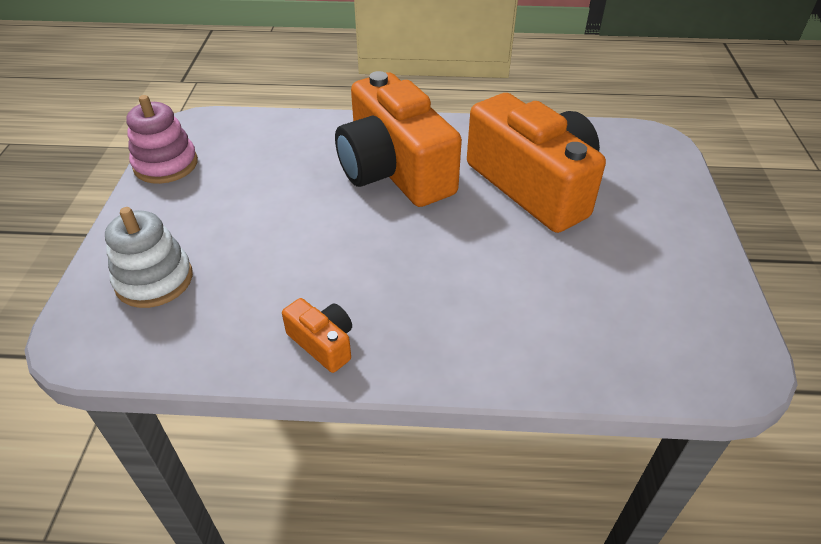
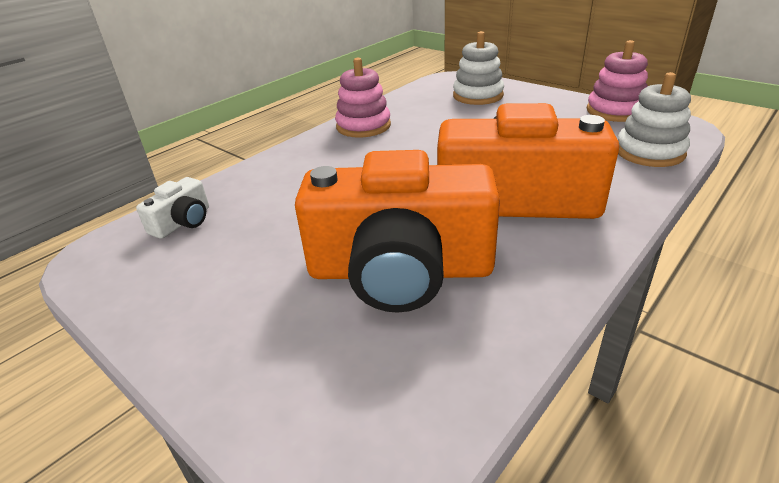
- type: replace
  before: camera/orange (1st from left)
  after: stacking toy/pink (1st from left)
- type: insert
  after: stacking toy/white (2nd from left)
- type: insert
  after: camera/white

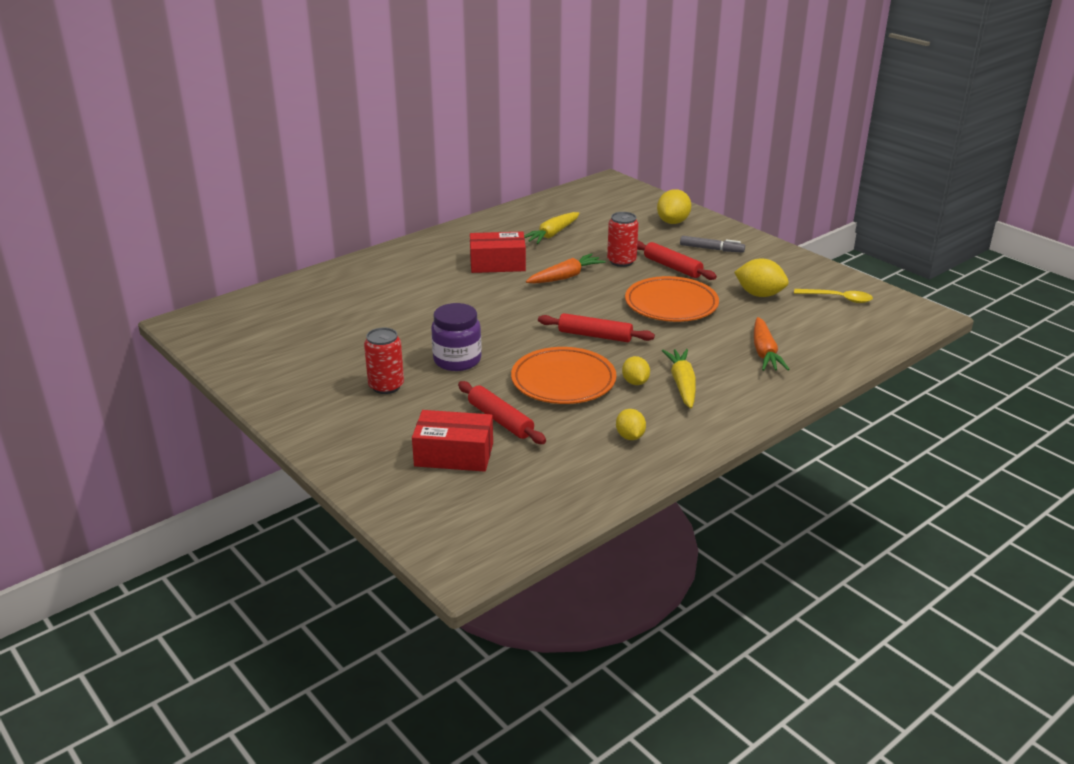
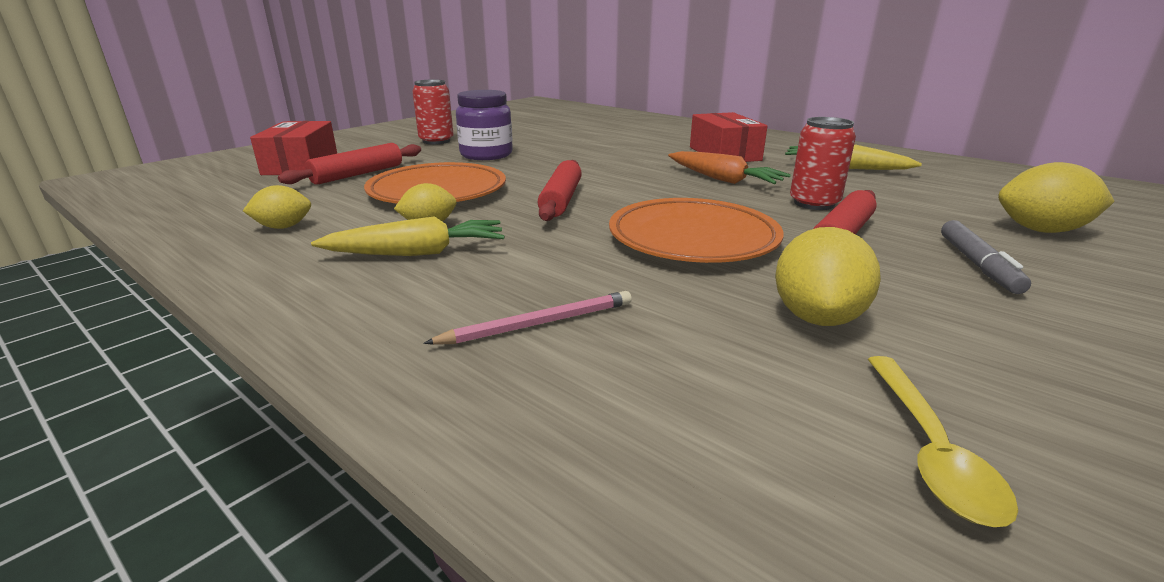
- type: replace
  before: carrot/orange (2nd from left)
  after: pencil/pink

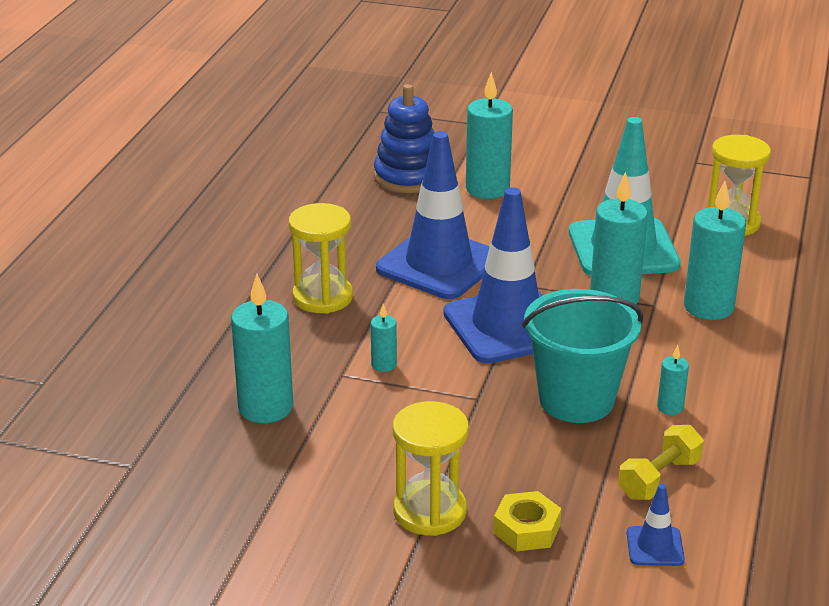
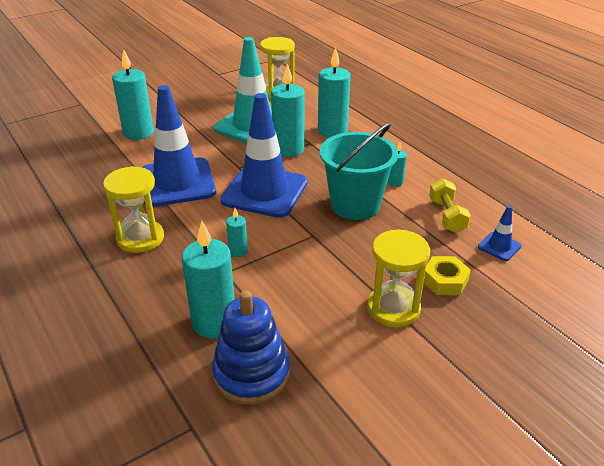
- type: move
  before: stacking toy/blue

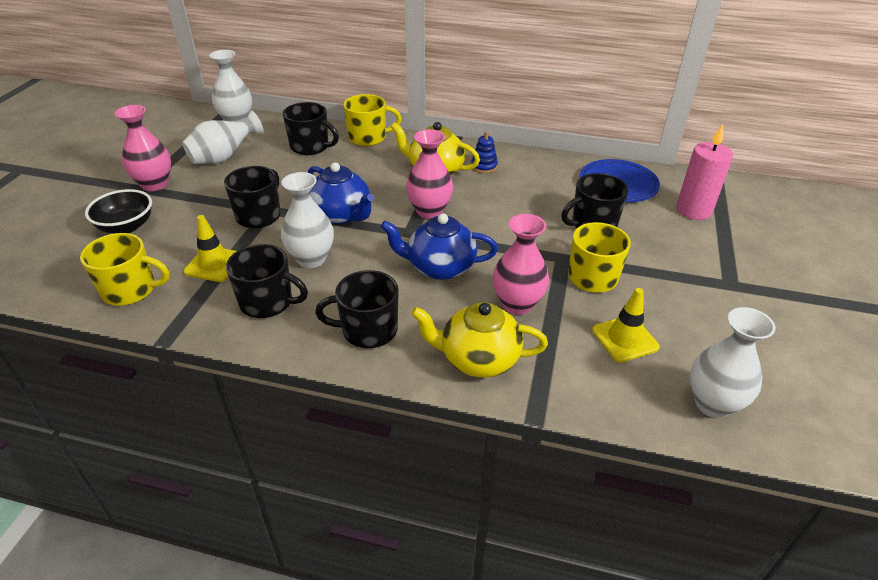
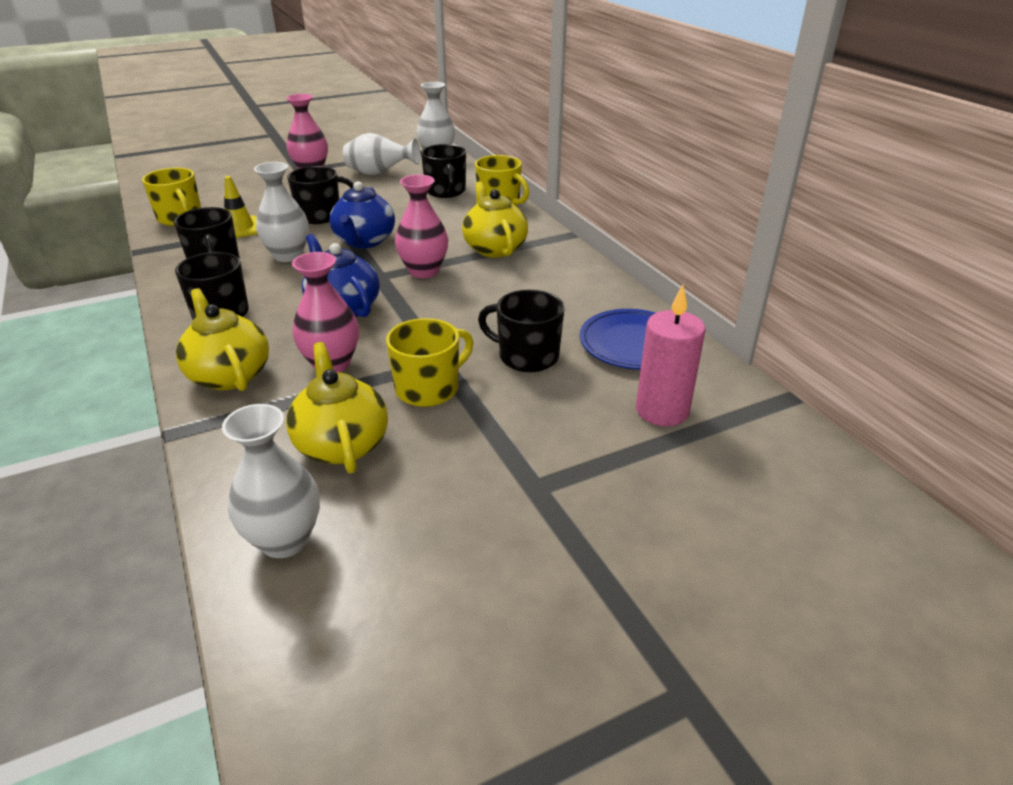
- type: delete
  before: stacking toy/blue
- type: delete
  before: bowl/black
- type: replace
  before: traffic cone/yellow (2nd from left)
  after: teapot/yellow (2nd from left)

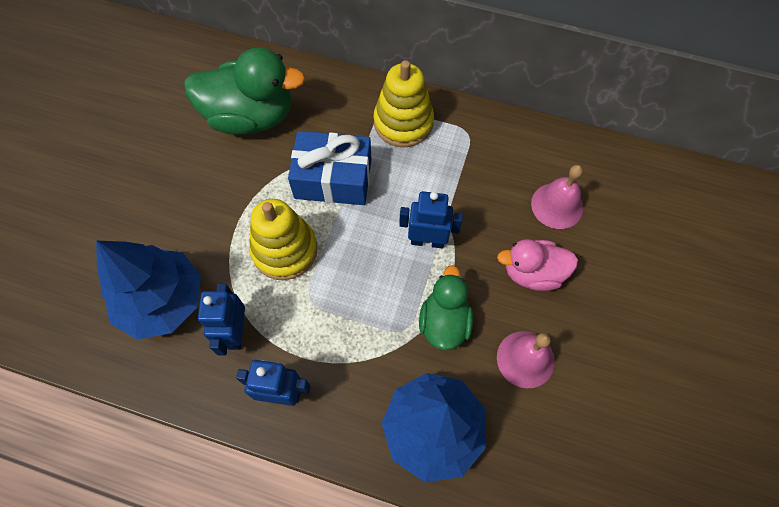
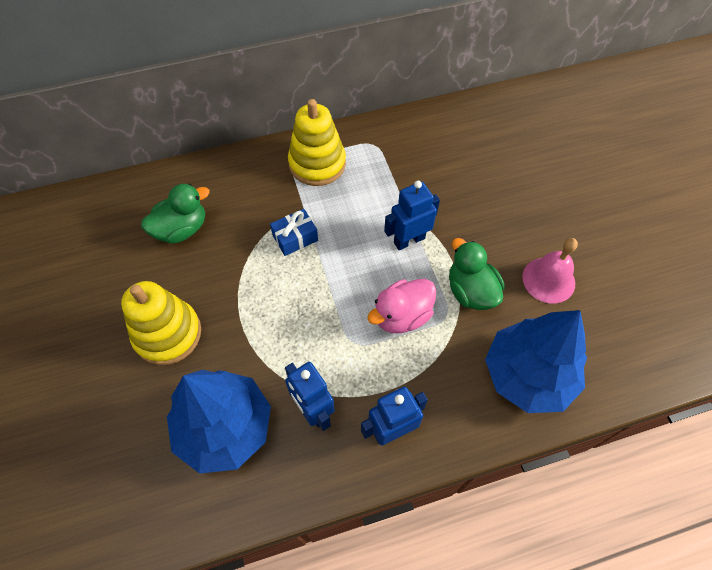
- type: resize
  before: duck/green (1st from left)
  scale: 0.61
- type: resize
  before: gift/blue
  scale: 0.53
- type: delete
  before: bell/pink (2nd from left)
- type: move
  before: stacking toy/yellow (1st from left)
- type: move
  before: duck/pink

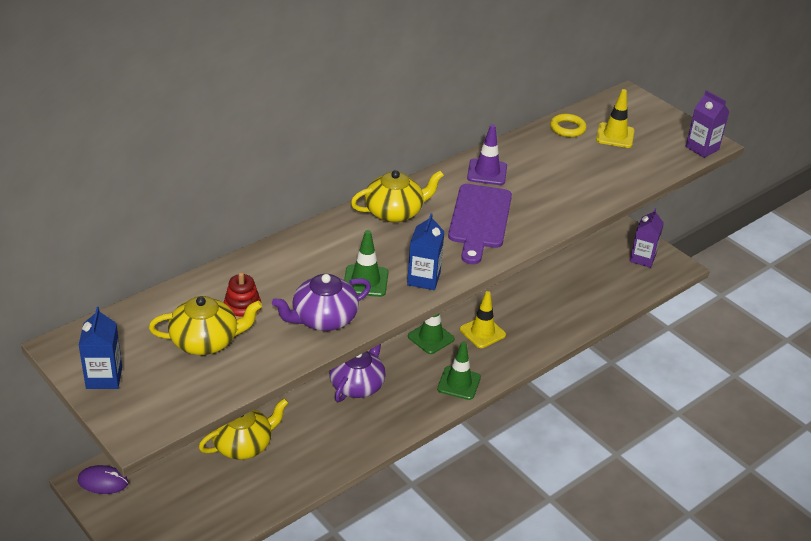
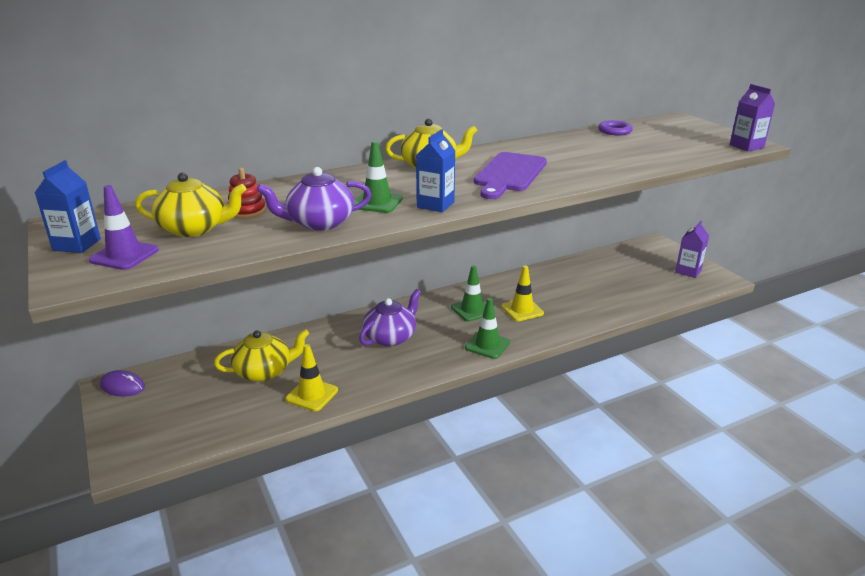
- type: move
  before: traffic cone/yellow (2nd from left in the first image)
  after: traffic cone/yellow (1st from left)
- type: recolor
  before: ring/yellow
  after: ring/purple
- type: move
  before: traffic cone/purple

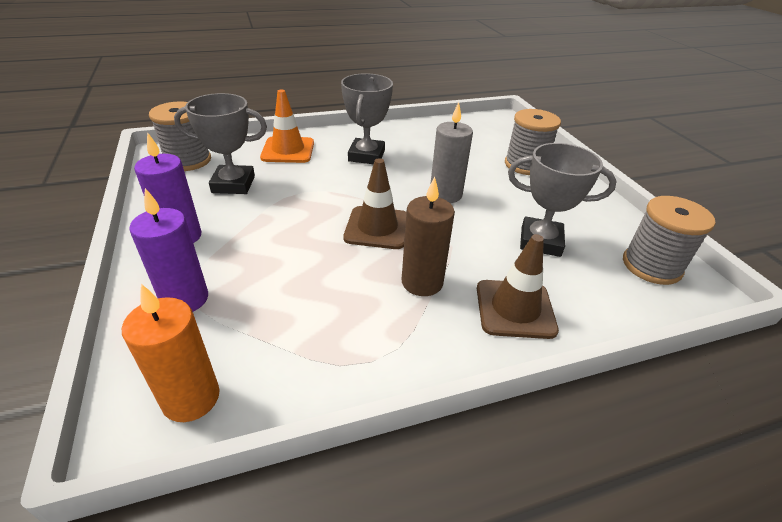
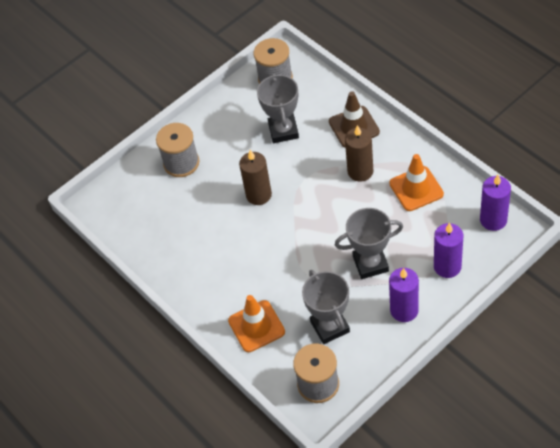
- type: move
  before: trophy/grey (2nd from left in the first image)
  after: trophy/grey (3rd from left)
- type: recolor
  before: candle/grey
  after: candle/brown (1st from left)
- type: delete
  before: traffic cone/brown (1st from left)
- type: recolor
  before: candle/orange
  after: candle/purple (3rd from left)
- type: insert
  after: traffic cone/orange (2nd from left)

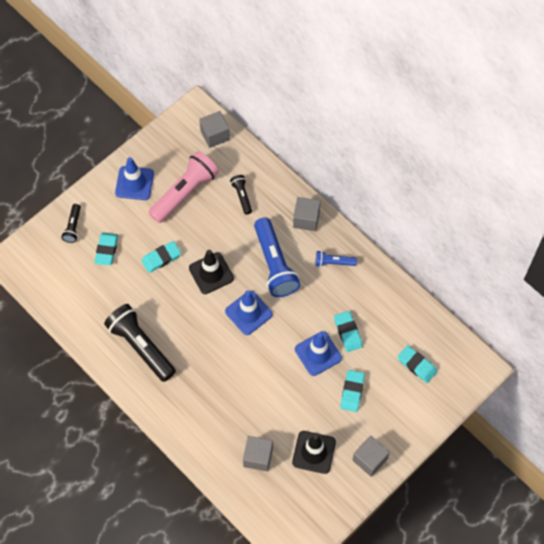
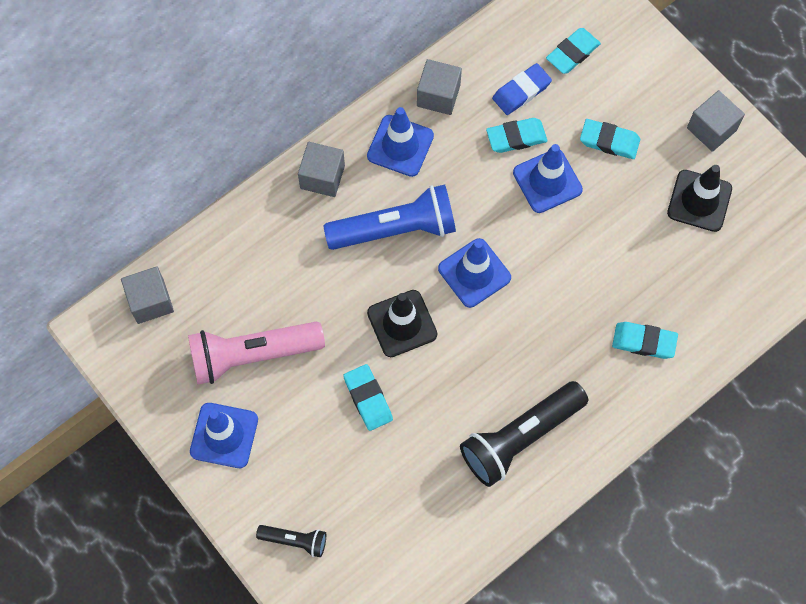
- type: rotate
  before: flashlight/pink
  turn: -60
- type: delete
  before: flashlight/black (3rd from left)
- type: move
  before: eraser/turquoise (1st from left in the first image)
  after: eraser/turquoise (5th from left)
- type: replace
  before: flashlight/blue (2nd from left)
  after: traffic cone/blue (2nd from left)
- type: move
  before: cube/grey (2nd from left in the first image)
  after: cube/grey (3rd from left)
- type: insert
  after: eraser/blue

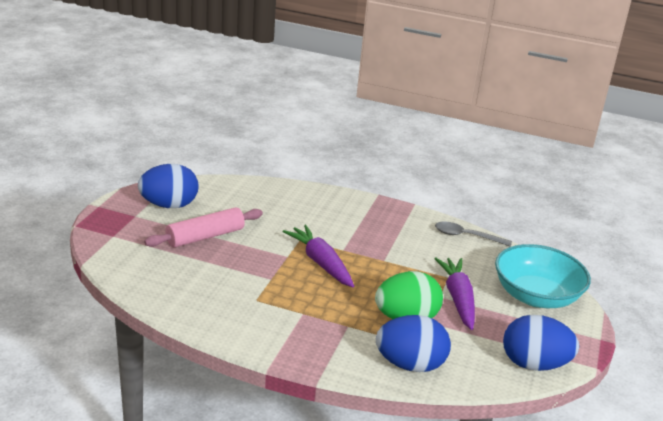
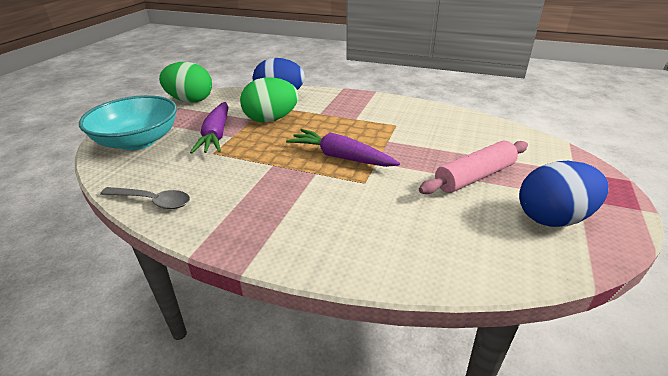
- type: rotate
  before: carrot/purple (1st from left in the first image)
  turn: 150
- type: recolor
  before: egg/blue (3rd from left)
  after: egg/green (1st from left)

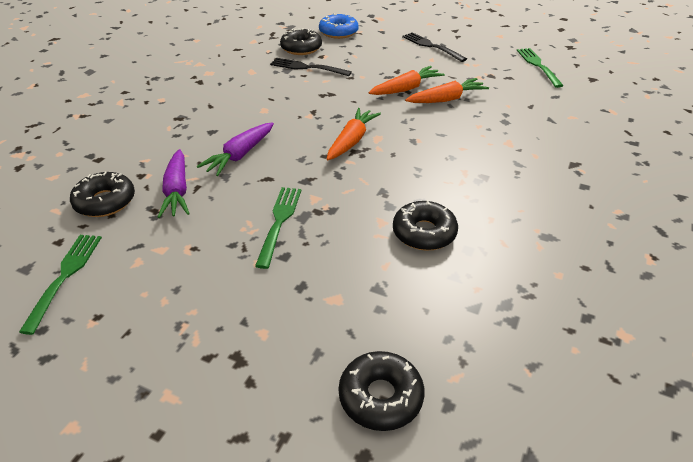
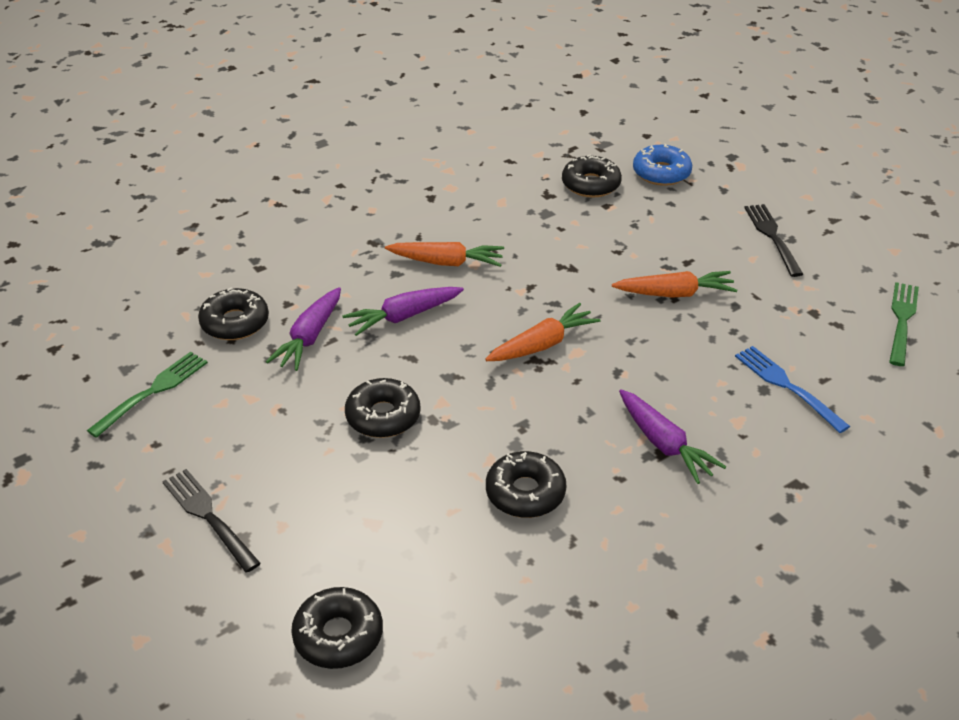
- type: move
  before: fork/black (1st from left)
- type: move
  before: carrot/orange (3rd from left in the first image)
  after: carrot/orange (1st from left)
- type: replace
  before: fork/green (2nd from left)
  after: donut/black (3rd from left)
- type: insert
  after: fork/blue
- type: insert
  after: carrot/purple (3rd from left)

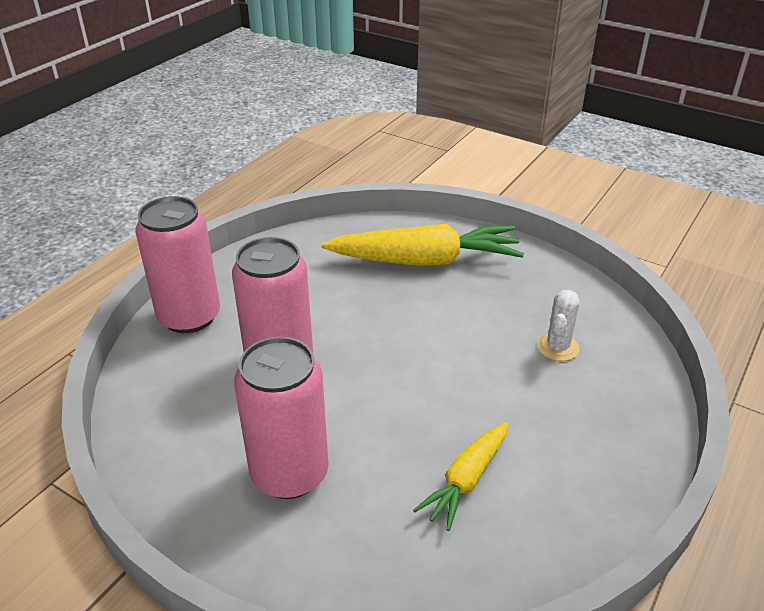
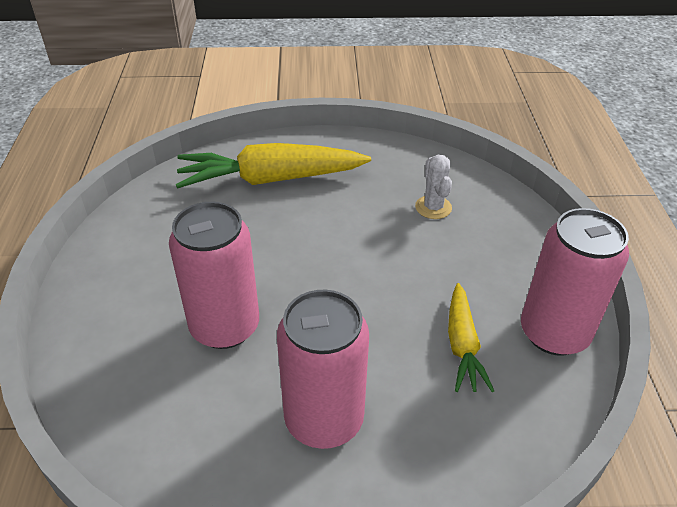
- type: move
  before: can/pink (1st from left in the first image)
  after: can/pink (3rd from left)
- type: rotate
  before: carrot/yellow (1st from left)
  turn: -150

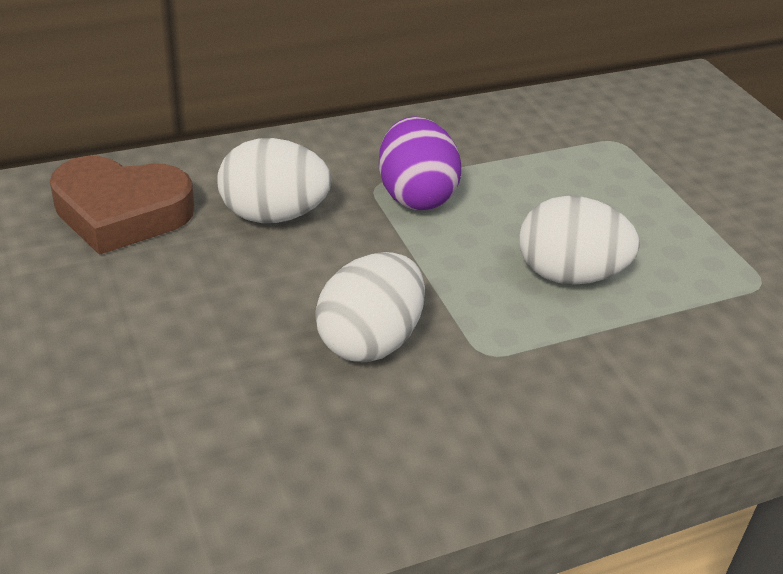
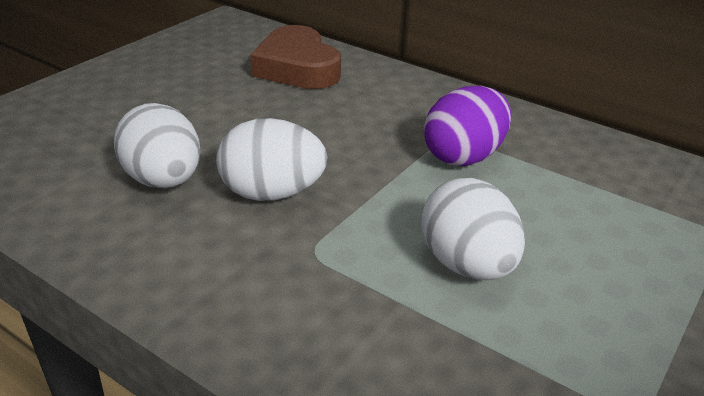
- type: move
  before: egg/white (1st from left)

